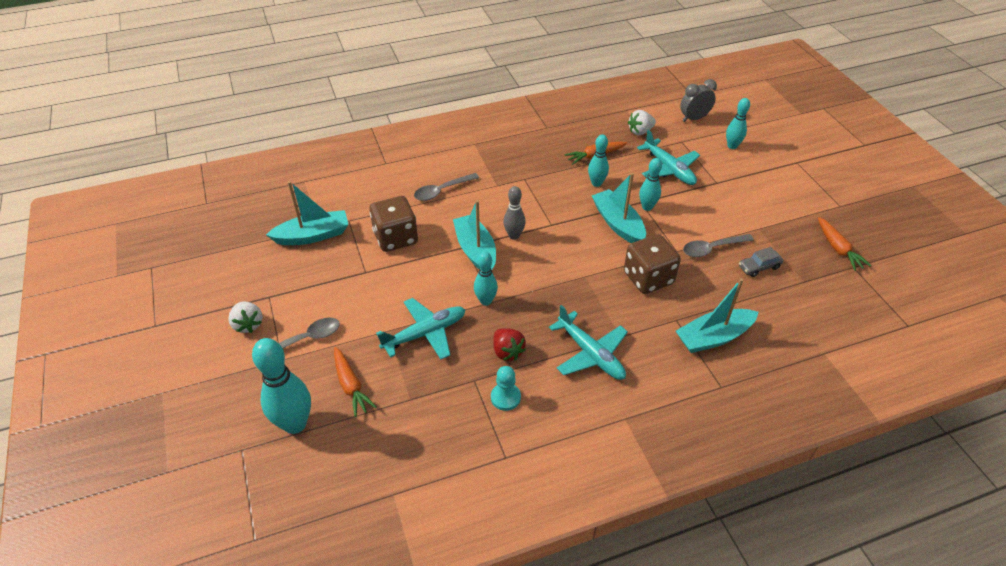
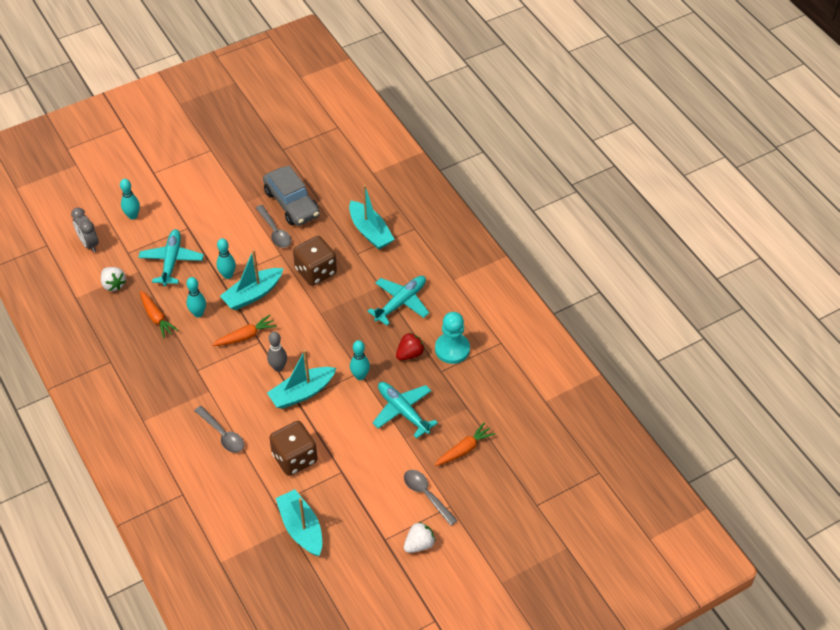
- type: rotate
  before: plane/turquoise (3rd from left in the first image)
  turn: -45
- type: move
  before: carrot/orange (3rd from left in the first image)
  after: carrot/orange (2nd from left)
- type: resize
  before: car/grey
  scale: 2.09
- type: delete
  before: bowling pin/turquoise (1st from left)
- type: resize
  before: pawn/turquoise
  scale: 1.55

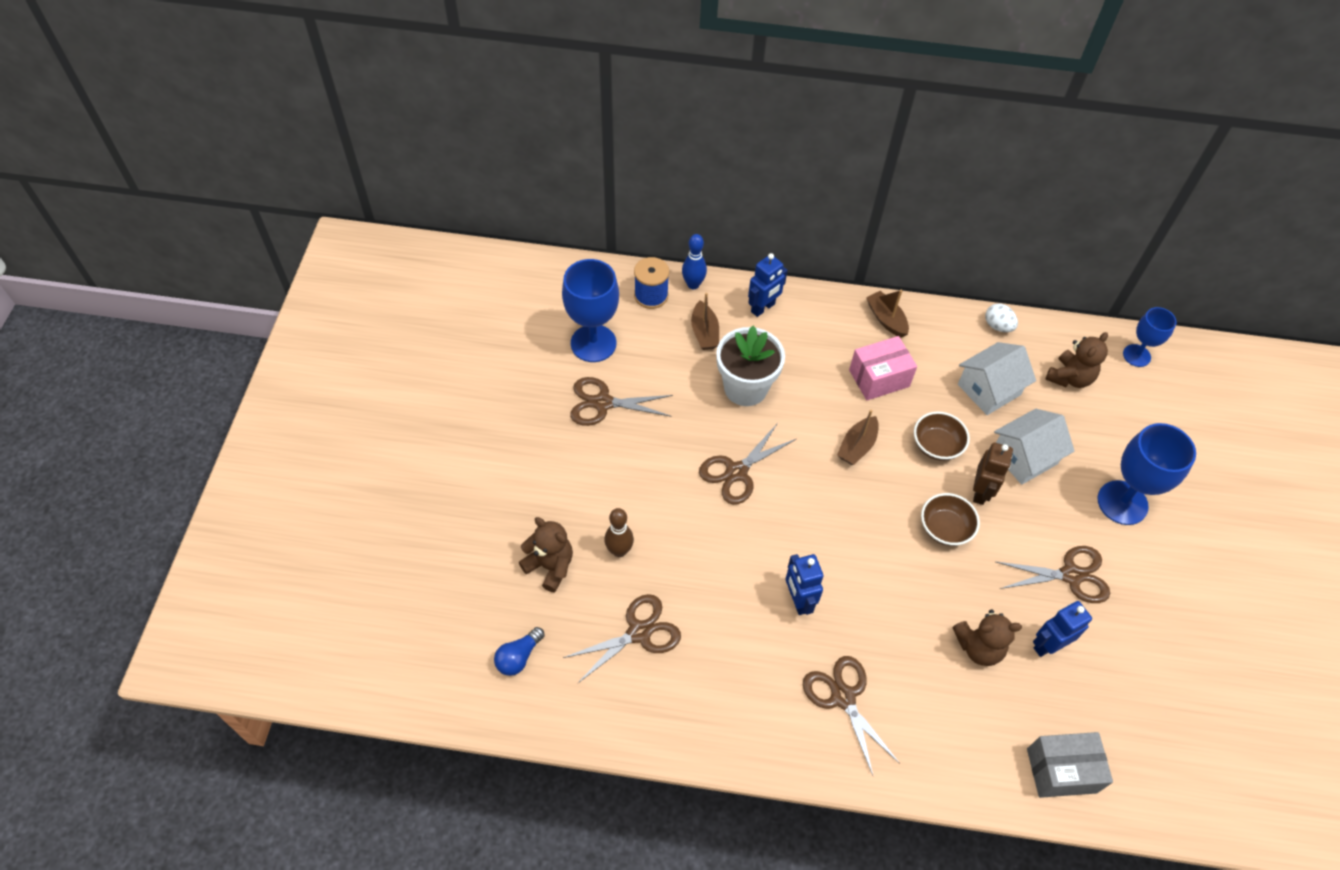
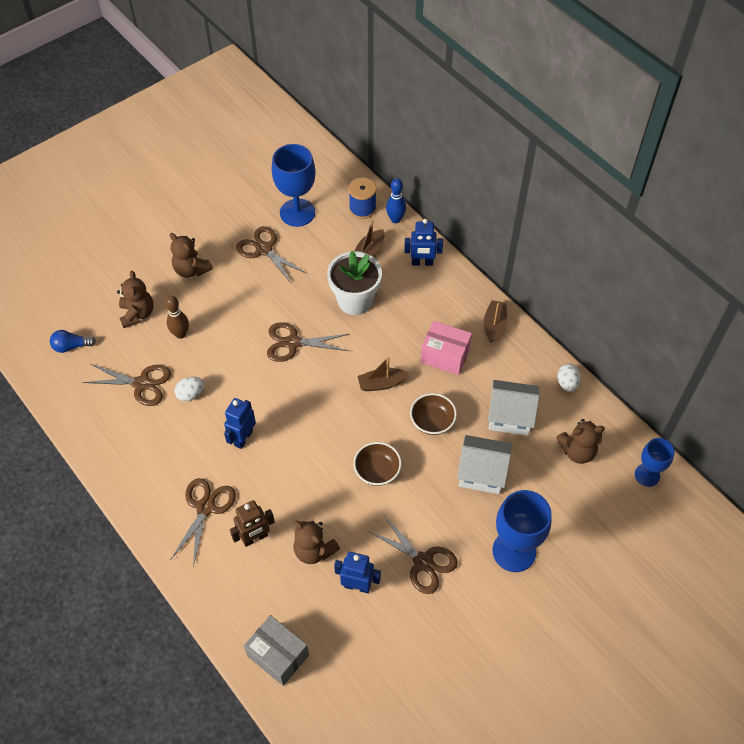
- type: move
  before: robot/brown
- type: insert
  after: teddy bear/brown (2nd from left)
- type: insert
  after: egg/white (1st from left)

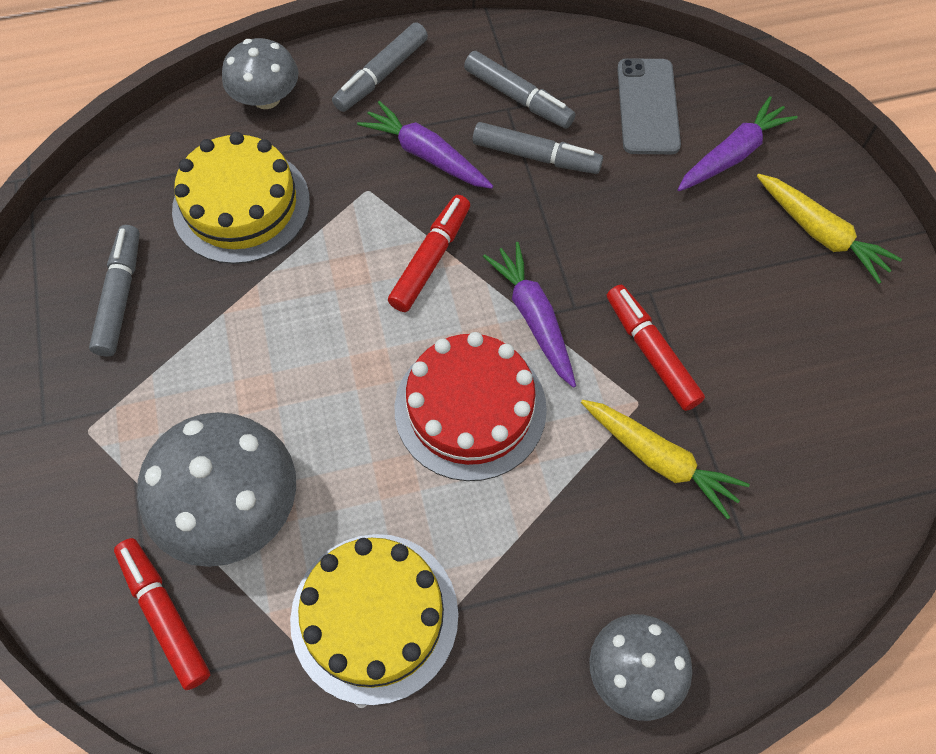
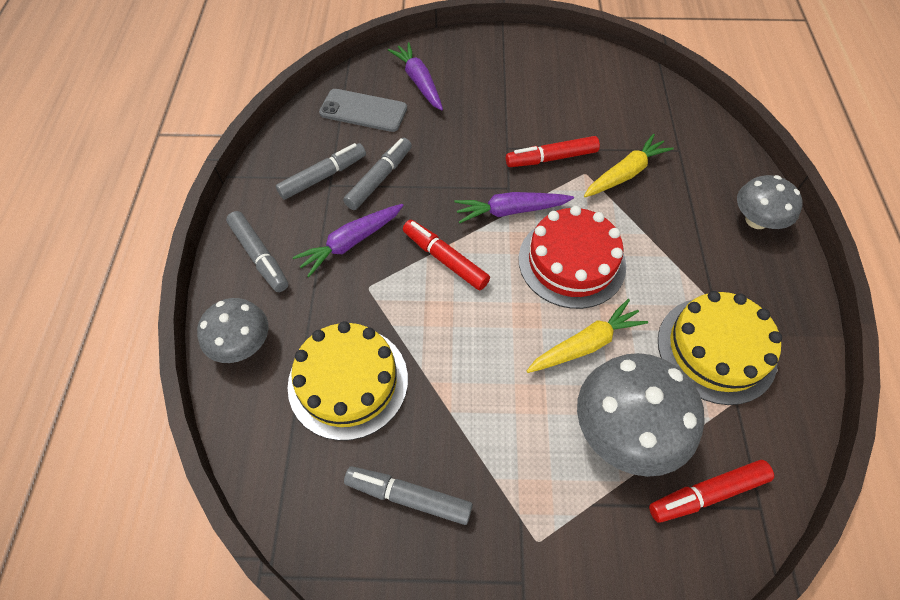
- type: move
  before: carrot/yellow (2nd from left in the first image)
  after: carrot/yellow (1st from left)

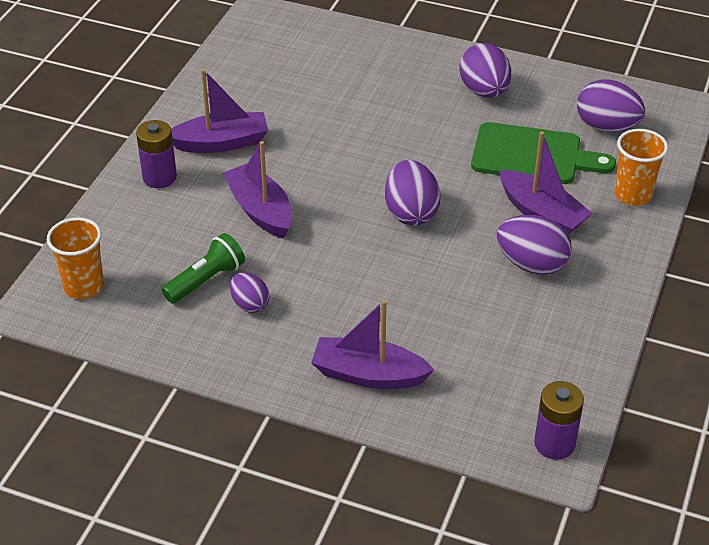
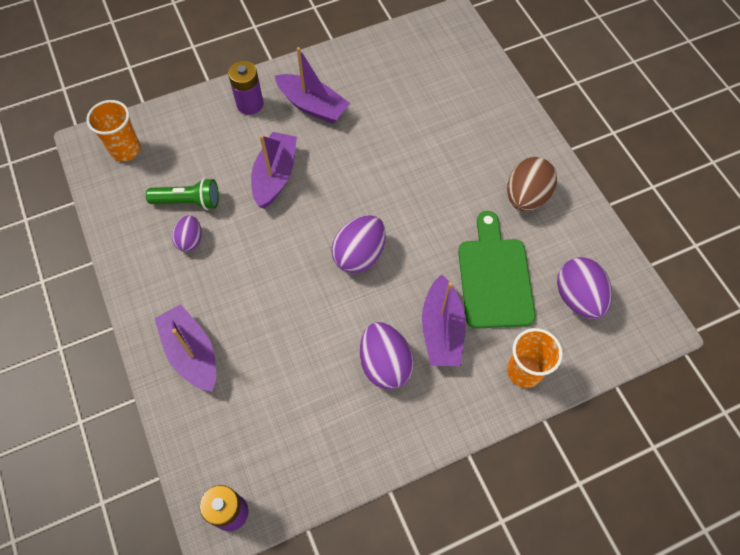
- type: recolor
  before: egg/purple (3rd from left)
  after: egg/brown
- type: rotate
  before: cutting board/green
  turn: -150

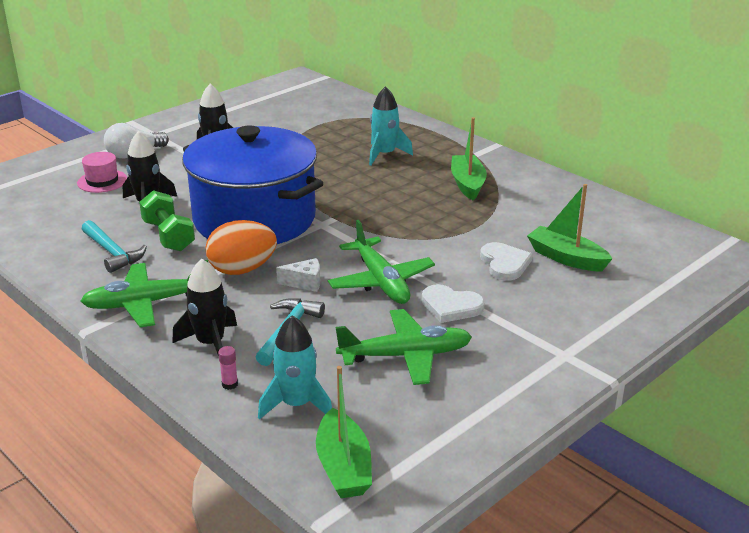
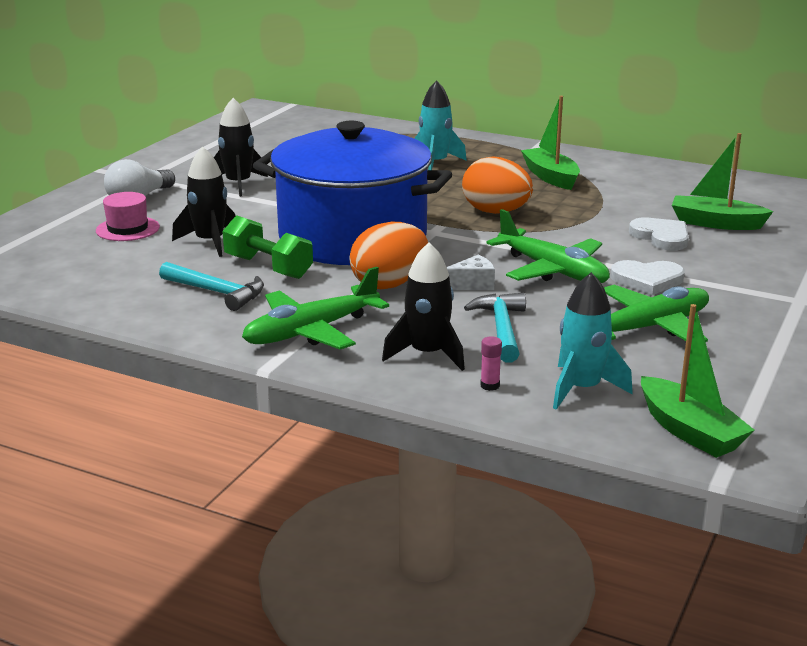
- type: insert
  after: egg/orange (2nd from left)

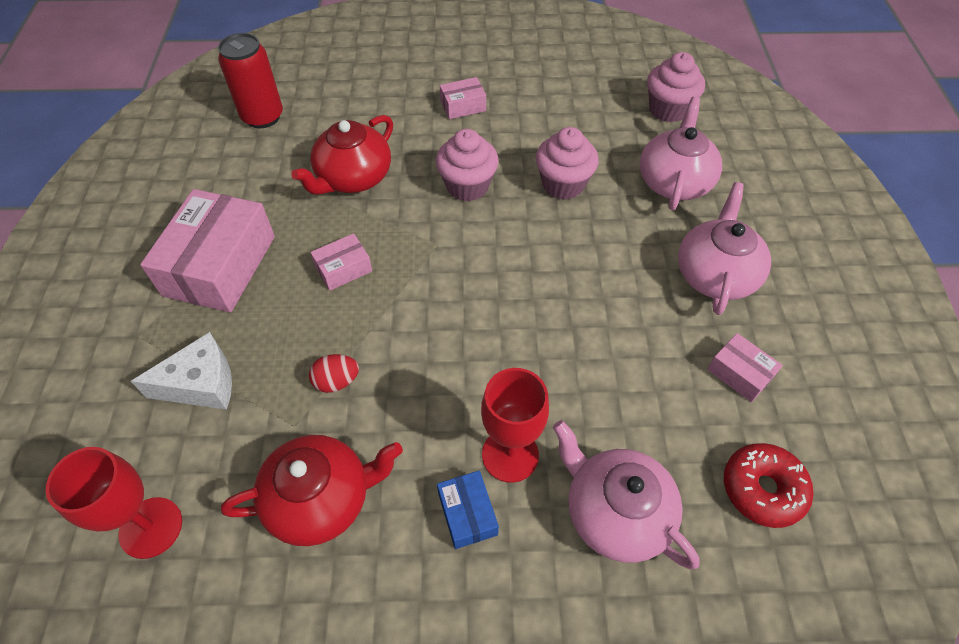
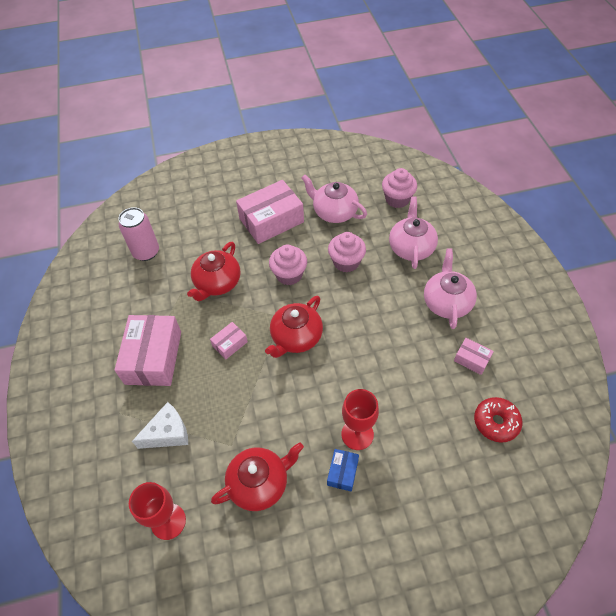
- type: recolor
  before: can/red
  after: can/pink
- type: resize
  before: box/pink (3rd from left)
  scale: 2.12
- type: delete
  before: egg/red
- type: move
  before: teapot/pink (1st from left)
- type: rotate
  before: box/blue
  turn: 45
- type: insert
  after: teapot/red (3rd from left)

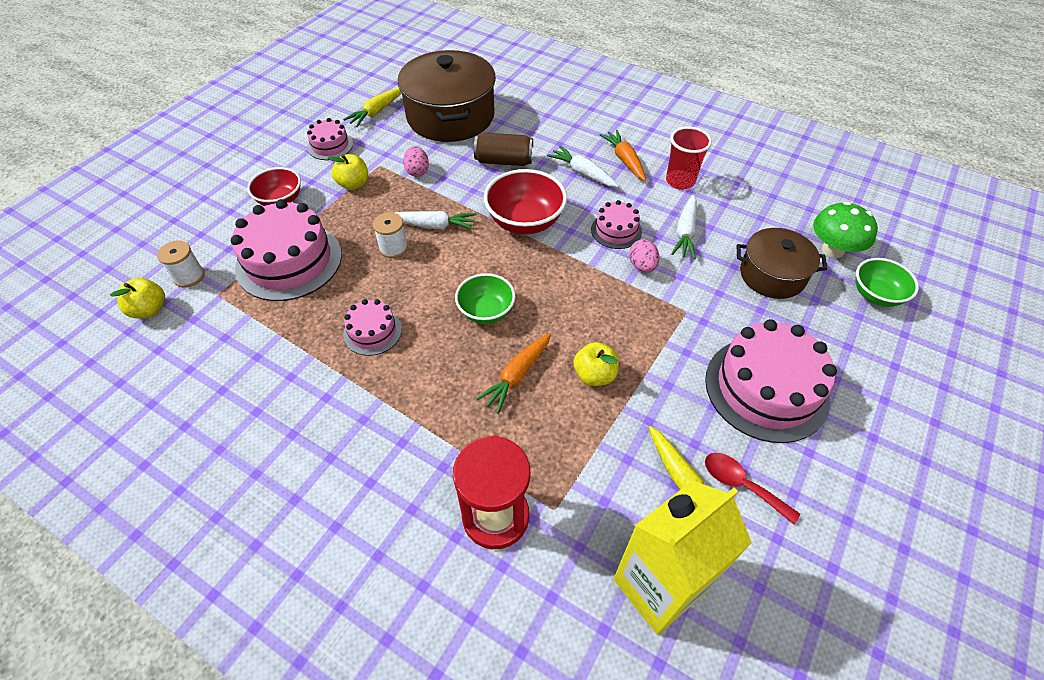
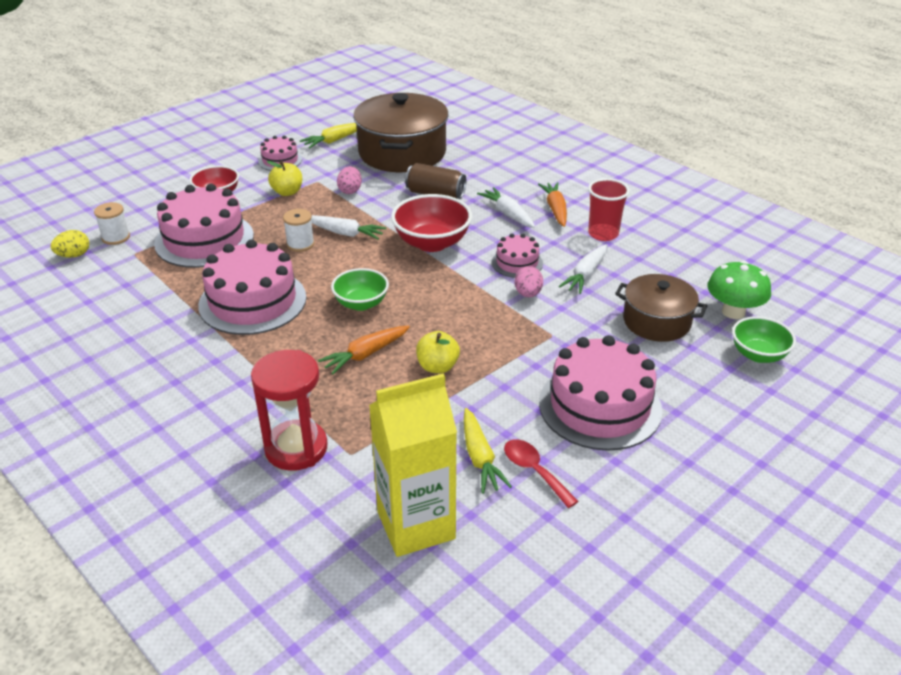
- type: replace
  before: apple/yellow (1st from left)
  after: egg/yellow
- type: resize
  before: cake/pink (3rd from left in the first image)
  scale: 1.95

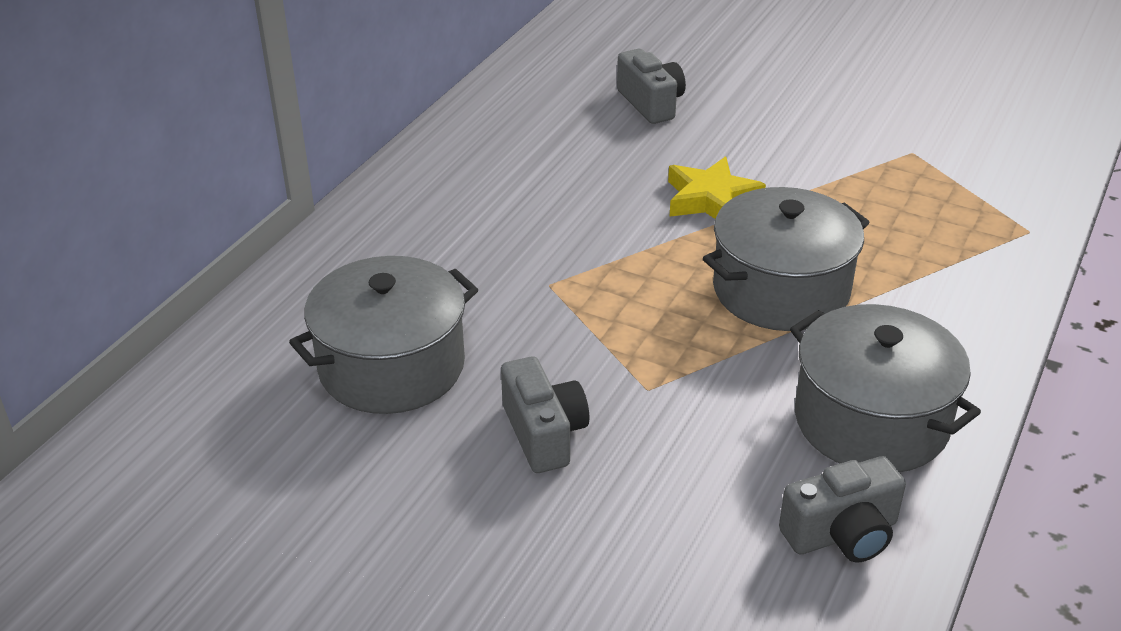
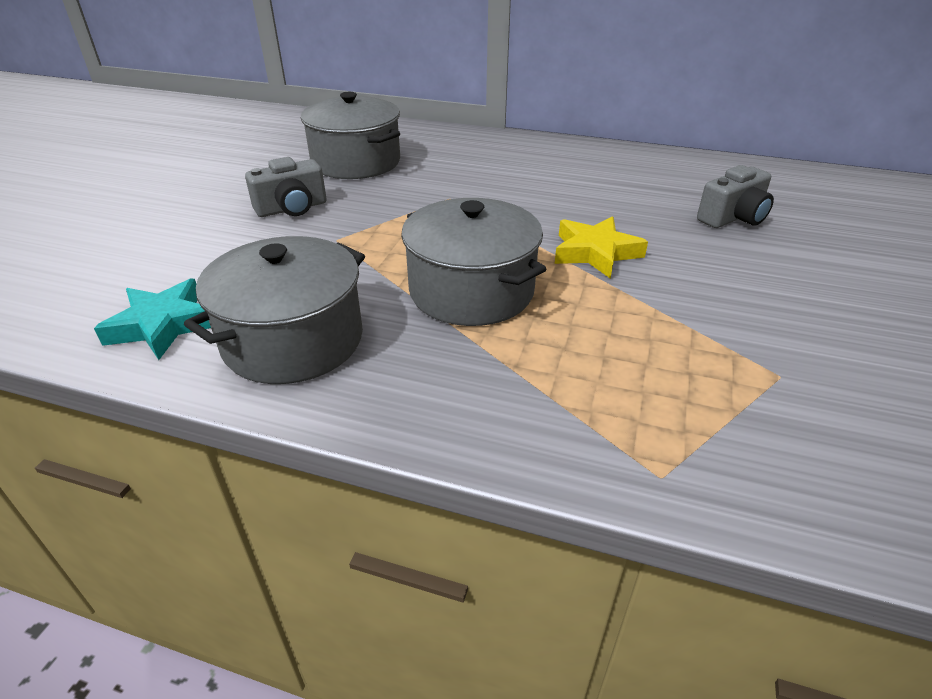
- type: replace
  before: camera/grey (3rd from left)
  after: star/turquoise

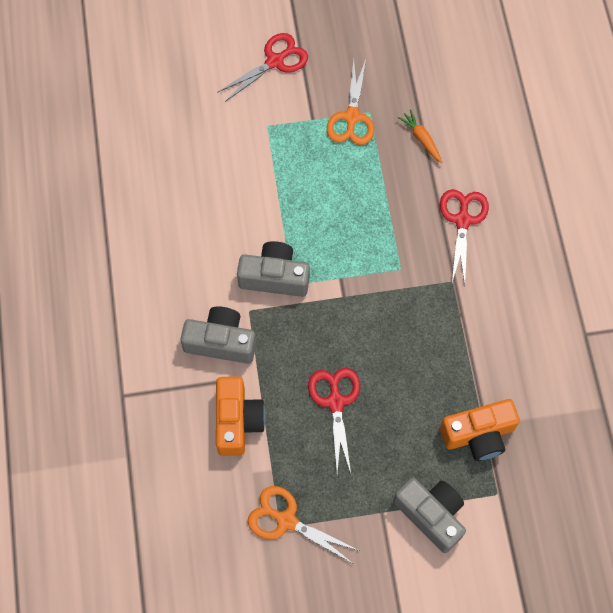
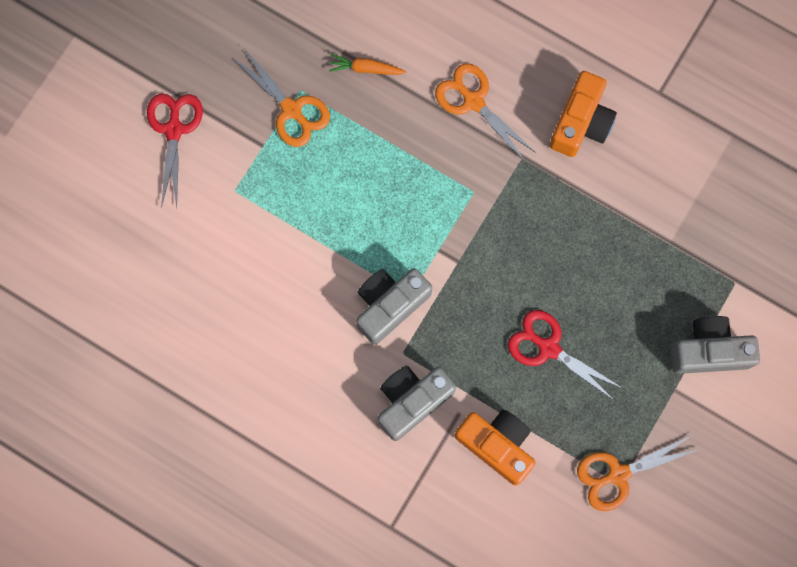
- type: recolor
  before: scissors/red (3rd from left)
  after: scissors/orange (2nd from left)
- type: move
  before: camera/orange (2nd from left)

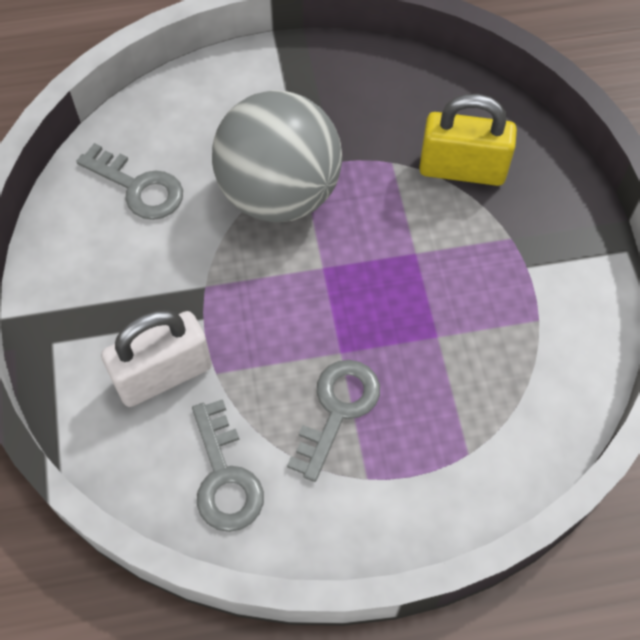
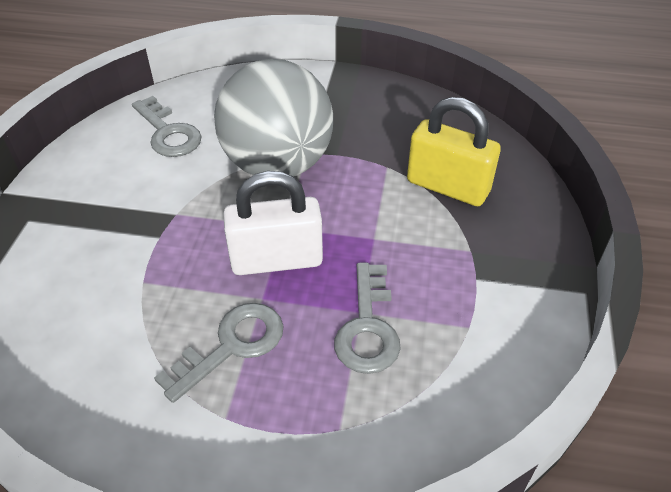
- type: move
  before: padlock/white
- type: move
  before: key/grey (2nd from left in the first image)
  after: key/grey (3rd from left)

